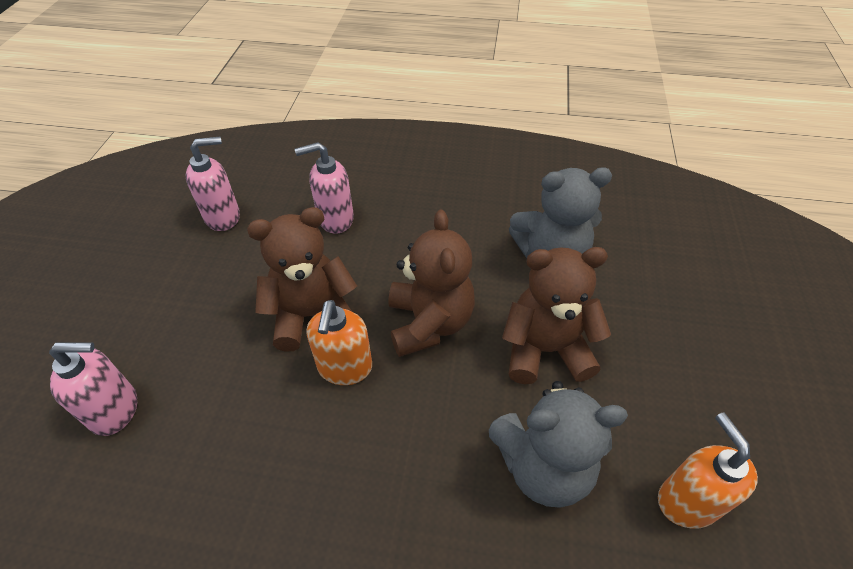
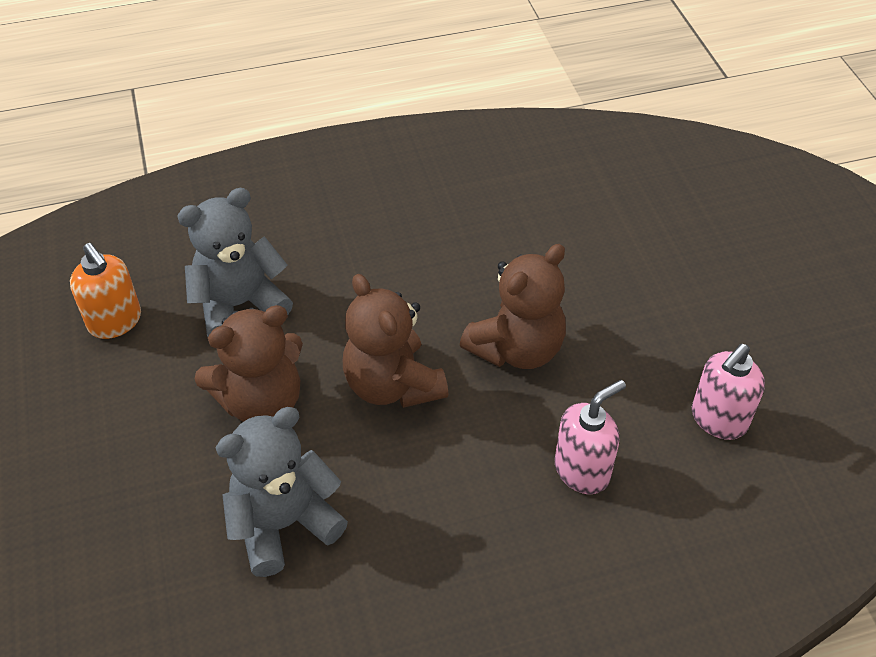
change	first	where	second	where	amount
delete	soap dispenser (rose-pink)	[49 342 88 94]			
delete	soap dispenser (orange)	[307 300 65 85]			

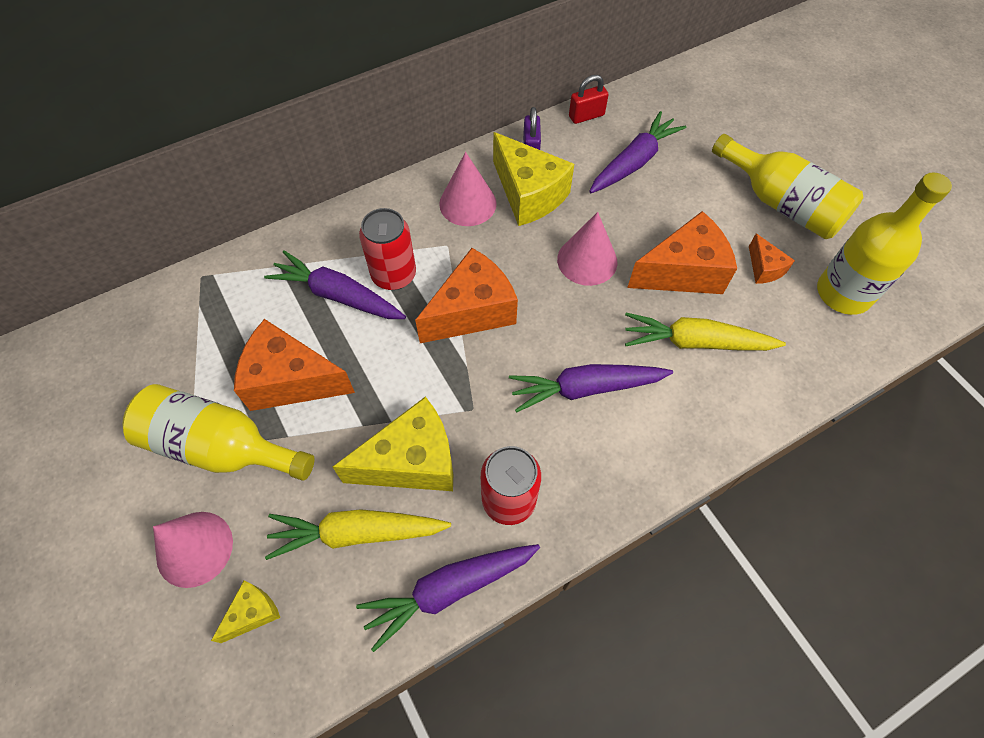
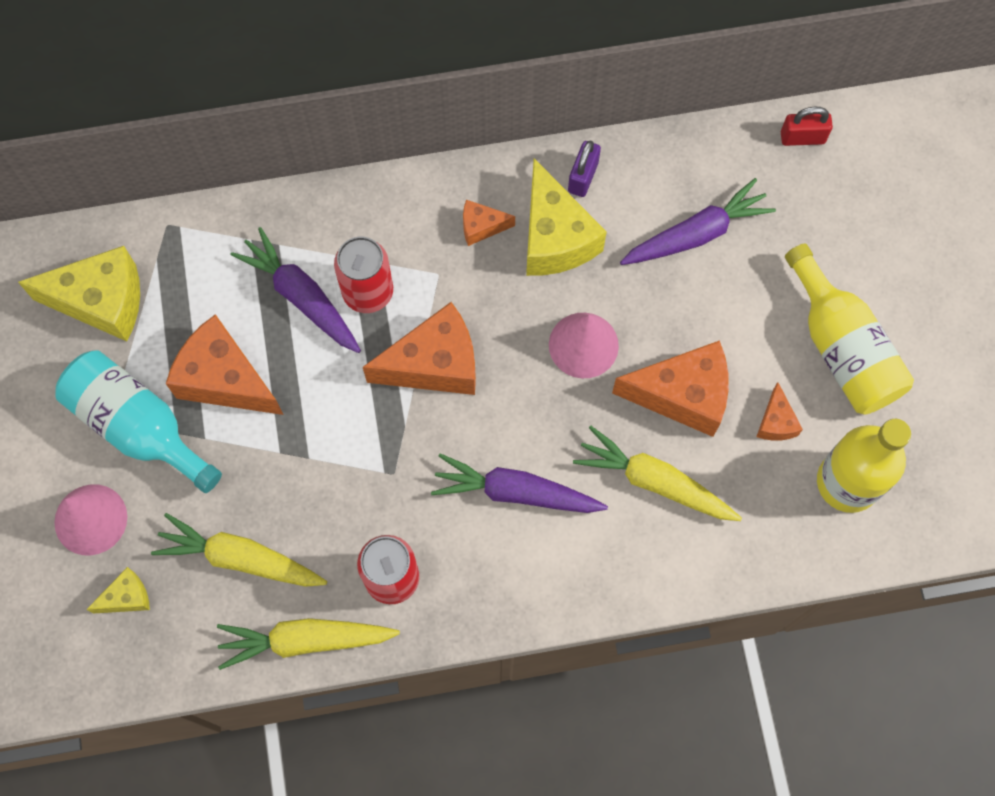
change	first	where	second	where	amount
move	cheese (yellow)	[333 396 120 95]		[18 246 122 95]	
recolor	drink bottle (yellow)	[123 384 192 97]	drink bottle (turquoise)	[56 350 166 143]	
recolor	root vegetable (violet)	[356 544 184 108]	root vegetable (yellow)	[217 618 183 52]	
replace	cone (rose-pink)	[439 152 58 74]	cheese (orange)	[463 200 52 46]	
move	padlock (red)	[569 75 40 49]		[781 107 52 39]	

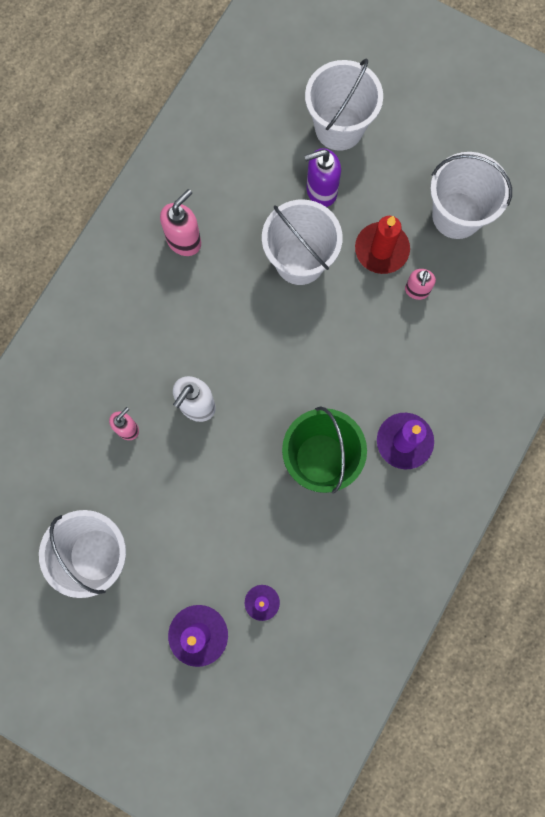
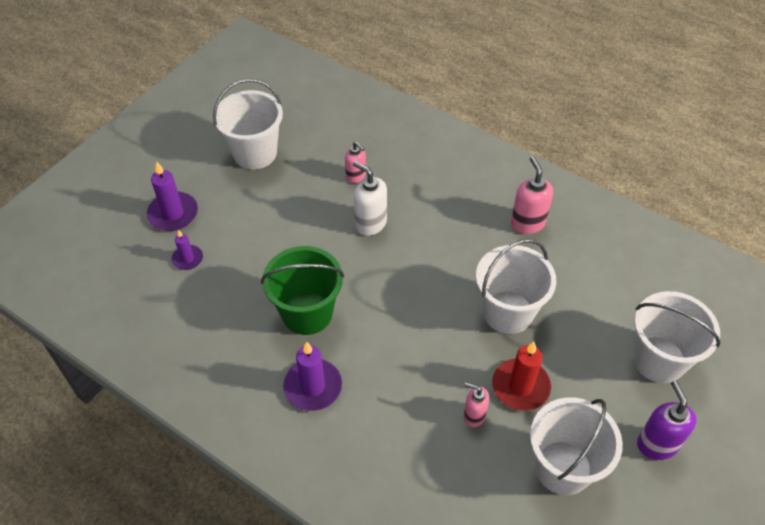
change	first	where	second	where	amount
rotate	soap dispenser (rose-pink)	[160 189 41 67]		[511 156 42 78]	150 degrees counterclockwise
move	soap dispenser (violet)	[304 148 37 59]		[637 380 59 80]	

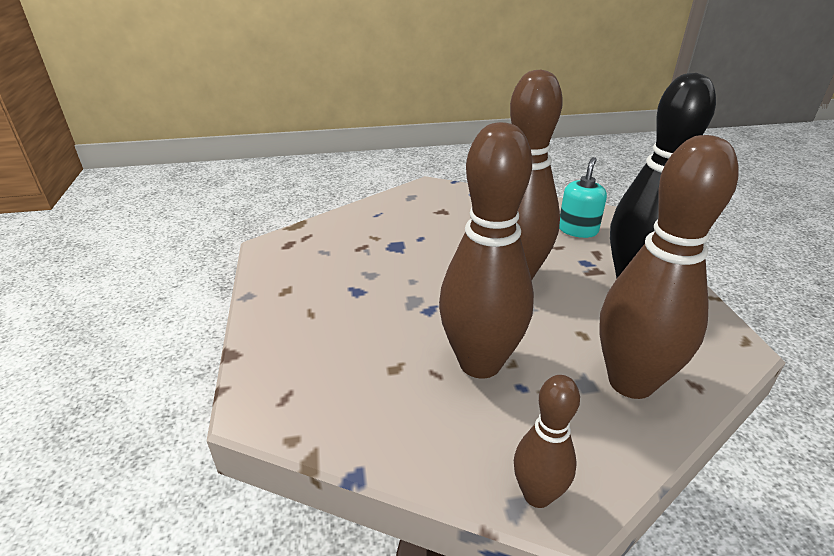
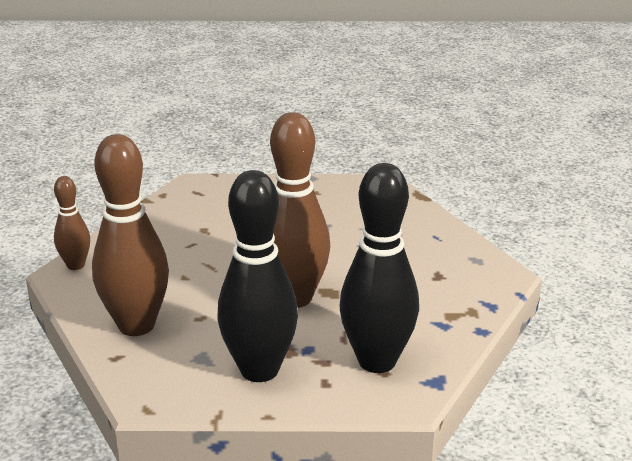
change	first	where	second	where	amount
replace	soap dispenser (turquoise)	[559 157 48 81]	bowling pin (jet-black)	[340 163 79 210]	
delete	bowling pin (russet)	[439 122 95 256]			

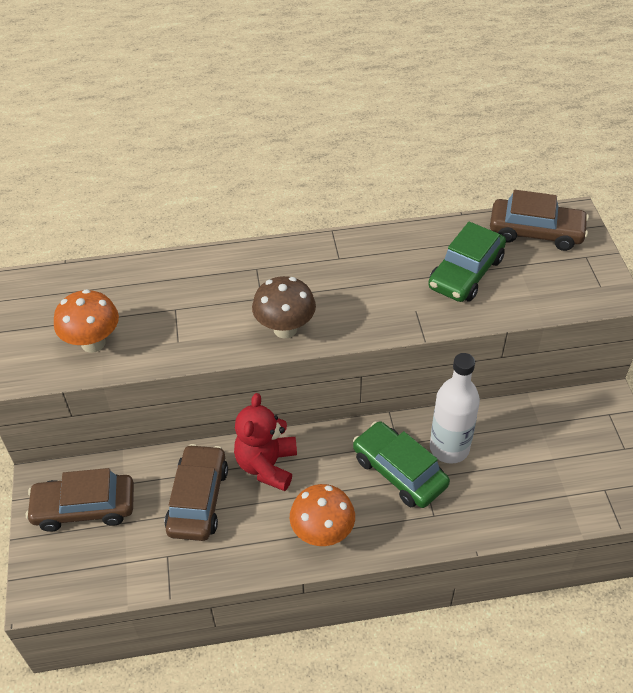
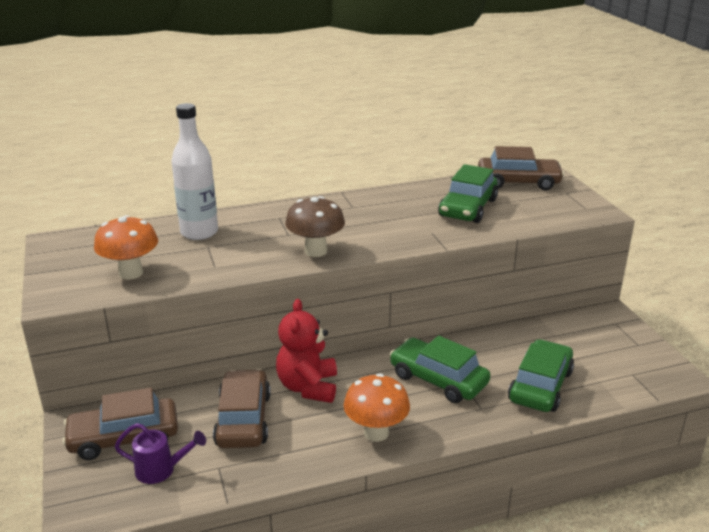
change	first	where	second	where	amount
insert			watering pot (violet)	[114 423 92 61]	
move	drink bottle (pure white)	[430 353 50 111]		[171 103 47 137]	
insert			toy car (leaf-green)	[508 339 66 73]	

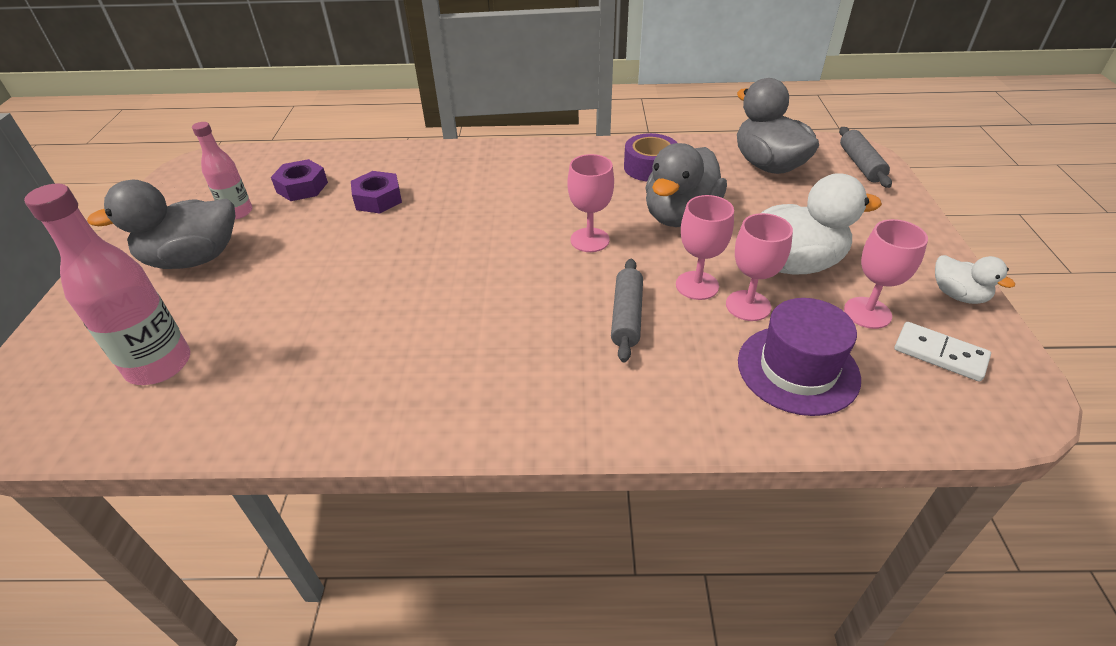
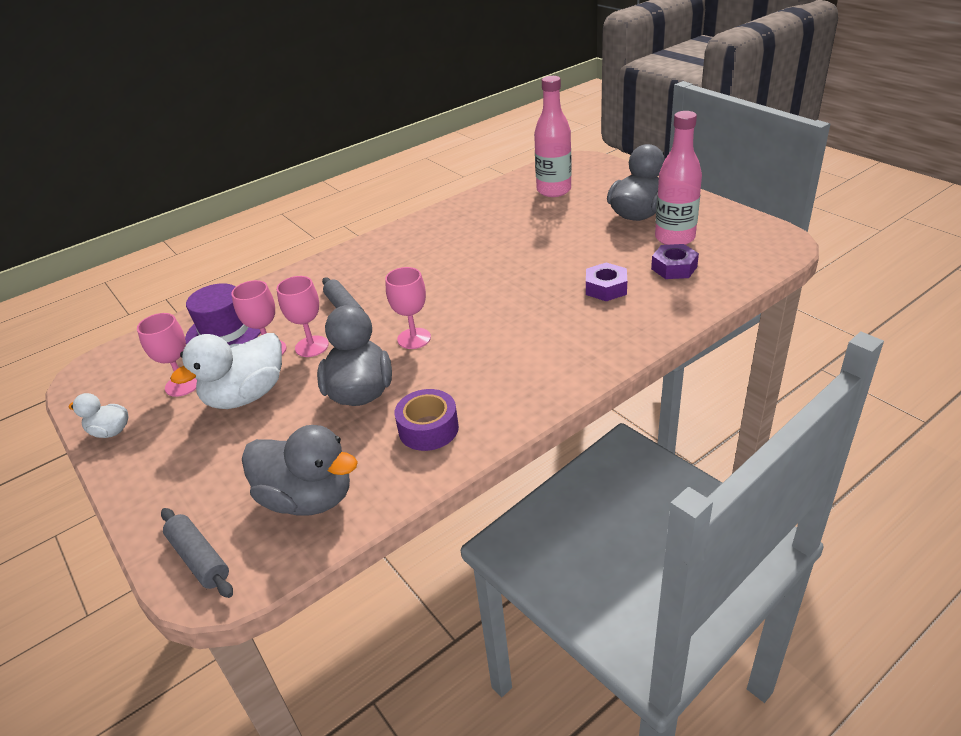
change	first	where	second	where	amount
resize	drink bottle (rose-pink)	[192 122 60 97]		[655 111 47 134]	x1.64
delete	domino piece (pure white)	[895 322 96 60]			

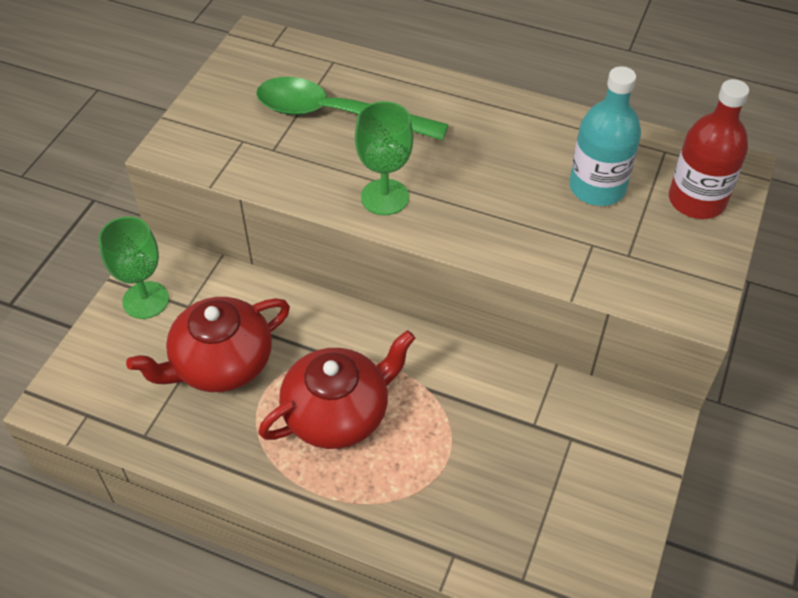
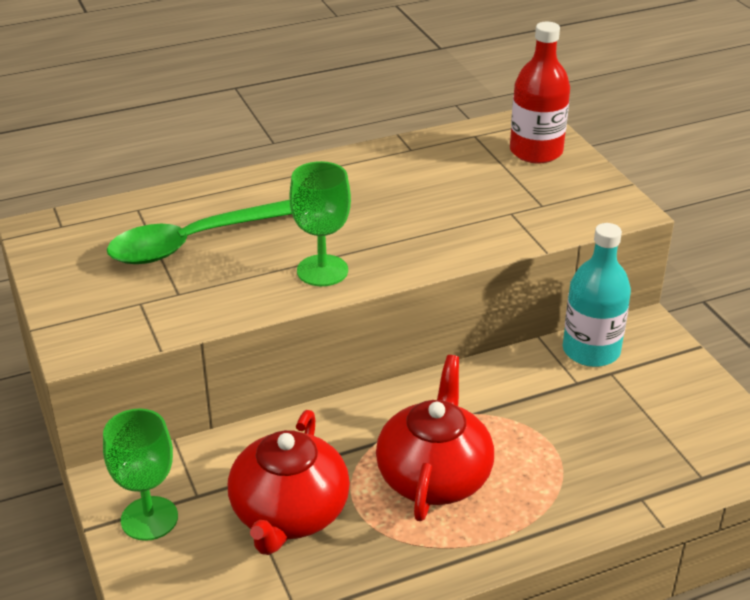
change	first	where	second	where	amount
move	drink bottle (turquoise)	[569 66 72 140]		[563 223 68 144]	

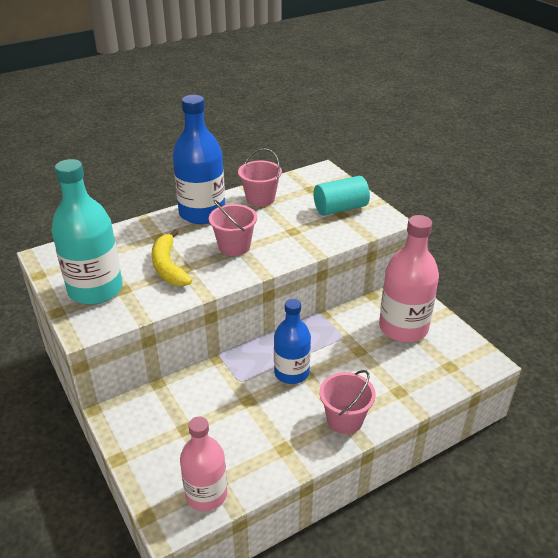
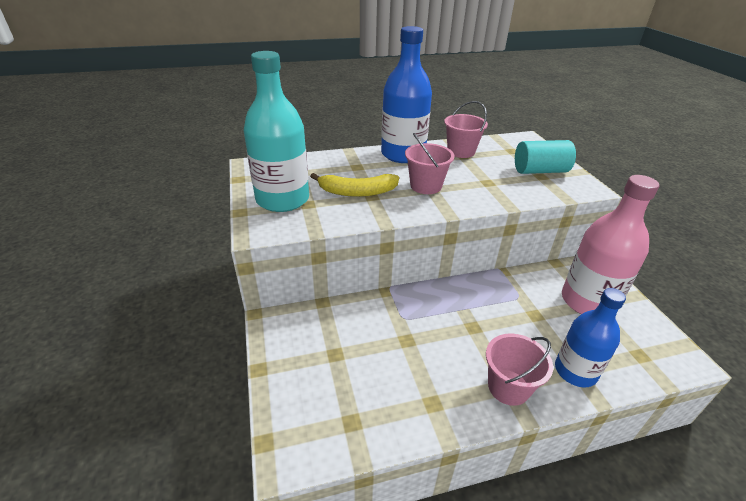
change	first	where	second	where	amount
rotate	banana fruit (yellow)	[152 229 40 57]		[310 173 89 24]	90 degrees counterclockwise
move	drink bottle (blue)	[274 299 37 85]		[555 288 71 99]	
delete	drink bottle (rose-pink)	[180 416 47 95]			

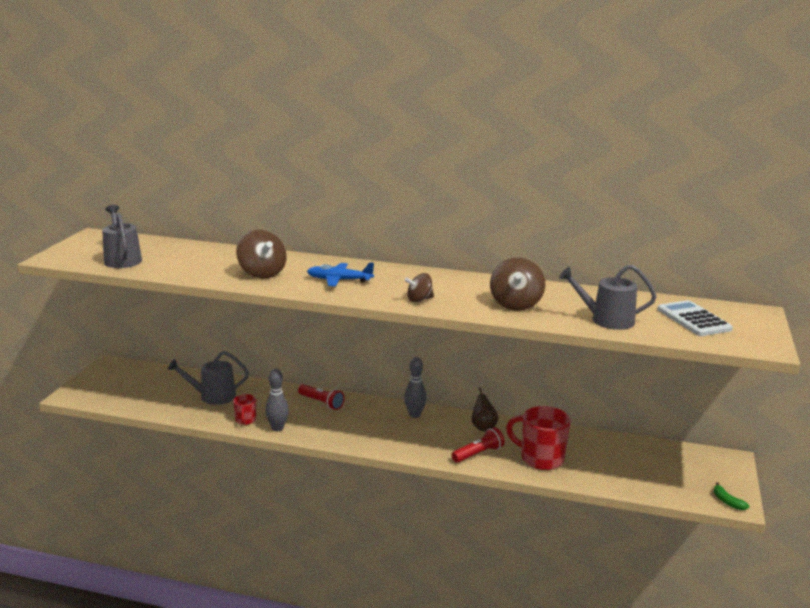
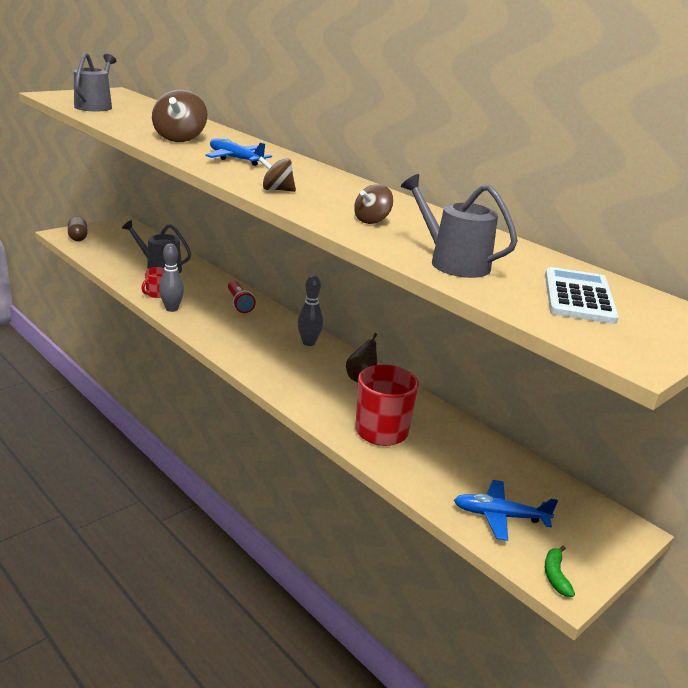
change	first	where	second	where	amount
insert			pill shape (russet)	[68 216 20 25]	
resize	spinning top (russet)	[490 258 55 53]		[354 184 39 40]	x0.60
insert			plane (blue)	[454 480 104 61]	
delete	torch (red)	[452 427 53 36]			

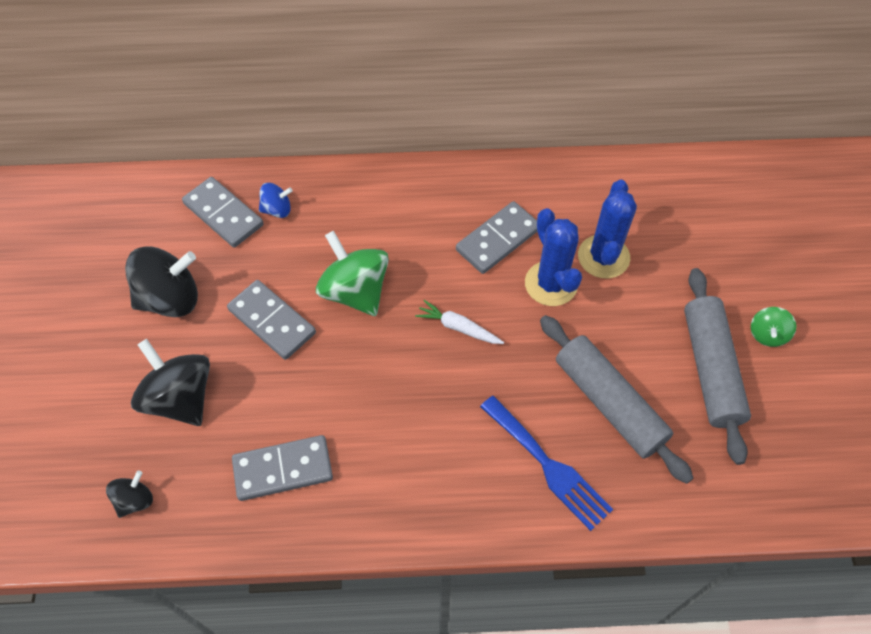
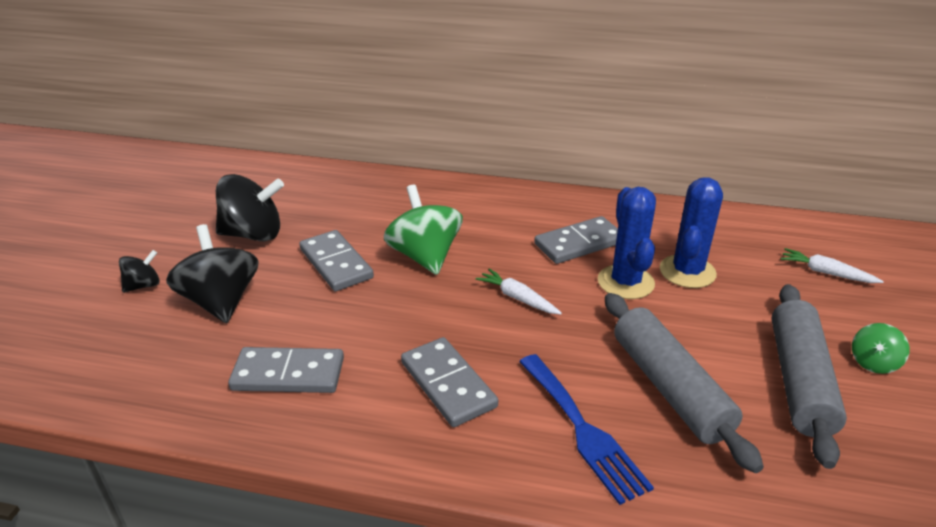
change	first	where	second	where	amount
move	spinning top (jet-black)	[106 470 47 48]		[119 250 41 43]	
move	domino piece (gray)	[182 177 82 71]		[401 337 97 90]	
insert			root vegetable (pure white)	[781 248 103 35]	
delete	spinning top (blue)	[259 183 34 35]			

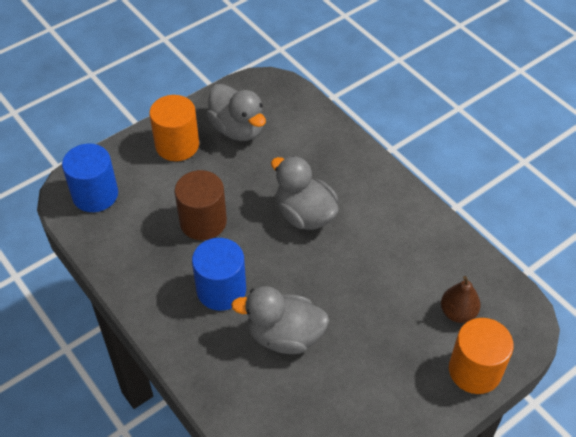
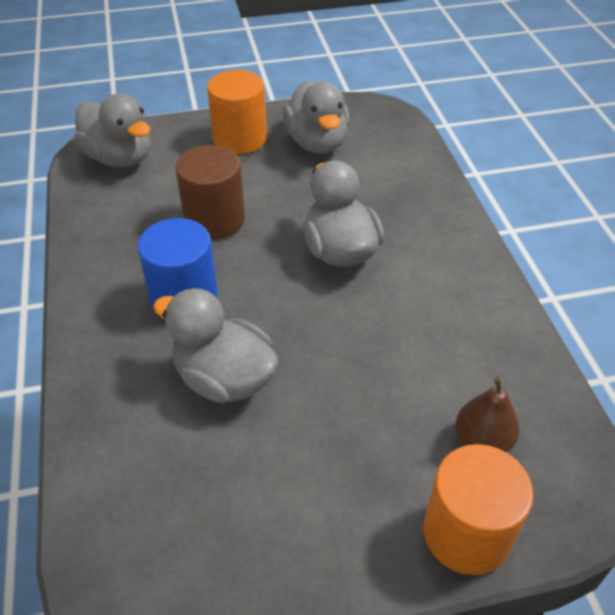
change	first	where	second	where	amount
replace	solid cylinder (blue)	[62 144 56 68]	toy duck (gray)	[74 93 77 74]	

